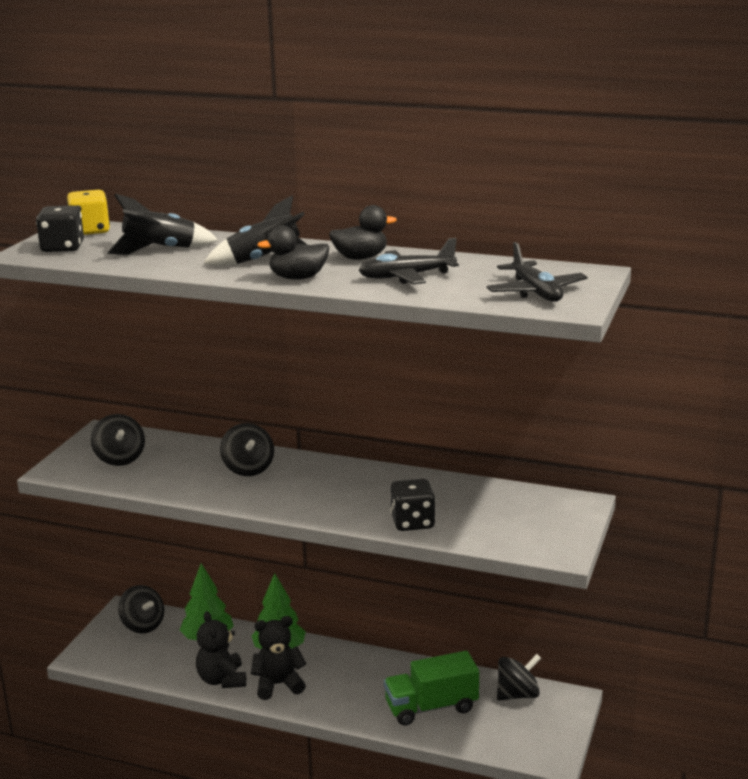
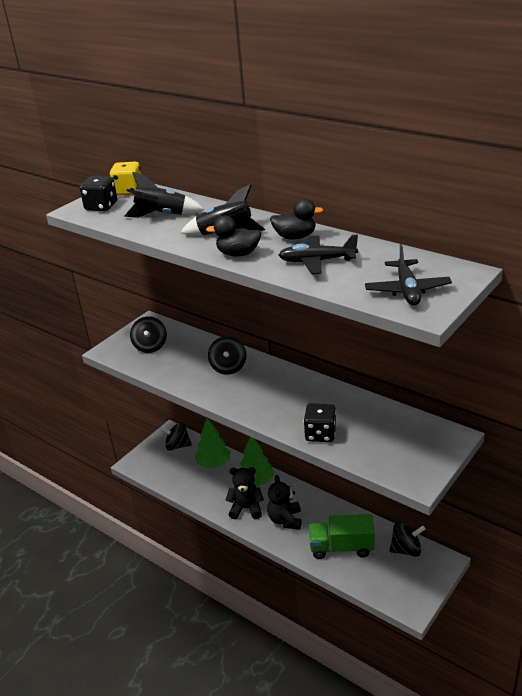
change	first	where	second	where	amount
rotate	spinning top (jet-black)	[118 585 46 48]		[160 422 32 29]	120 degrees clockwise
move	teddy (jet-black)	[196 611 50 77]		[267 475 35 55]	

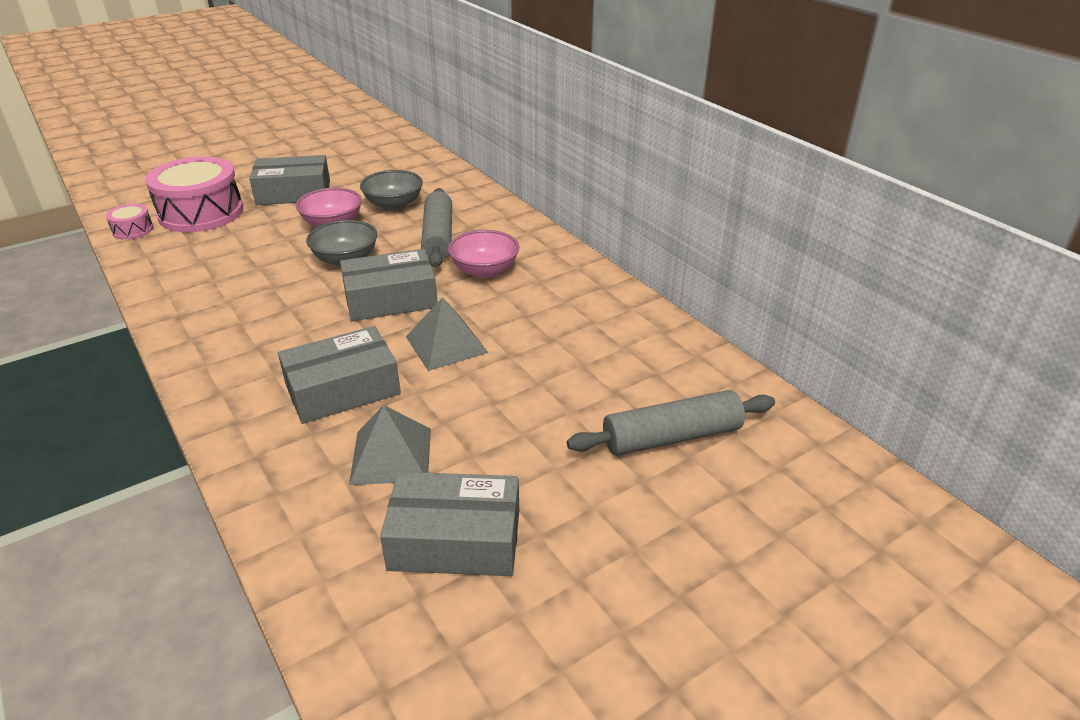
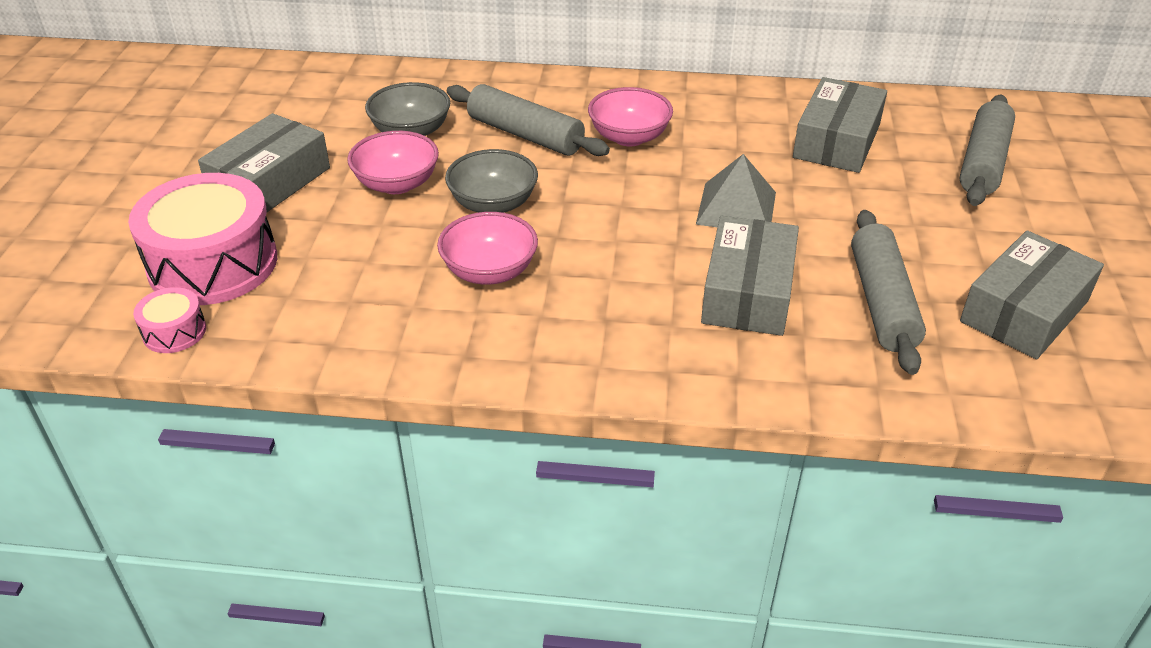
change	first	where	second	where	amount
insert			bowl (rose-pink)	[437 212 101 73]	
move	box (gray)	[340 249 98 72]		[793 77 94 96]	
replace	pyramid shape (gray)	[349 405 82 80]	rolling pin (gray)	[851 210 75 165]	

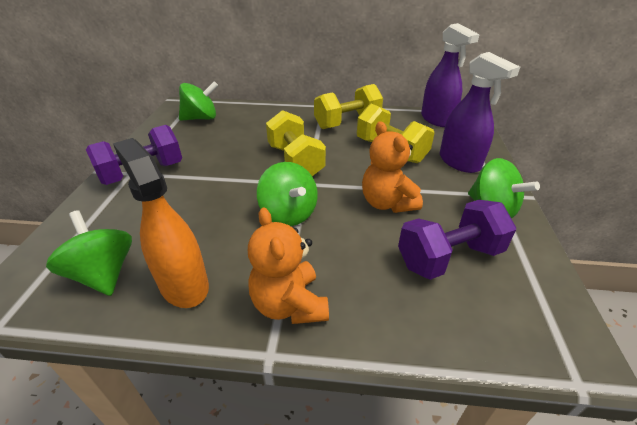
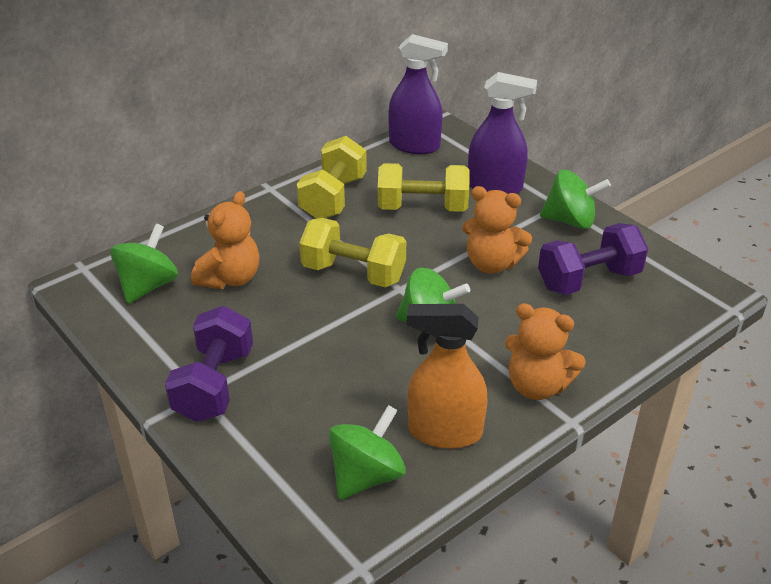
change	first	where	second	where	amount
insert			teddy (orange)	[191 191 69 98]	
rotate	spinning top (leaf-green)	[46 210 86 86]		[329 405 77 95]	120 degrees clockwise
rotate	hand weight (violet)	[398 200 118 80]		[538 223 110 72]	45 degrees clockwise

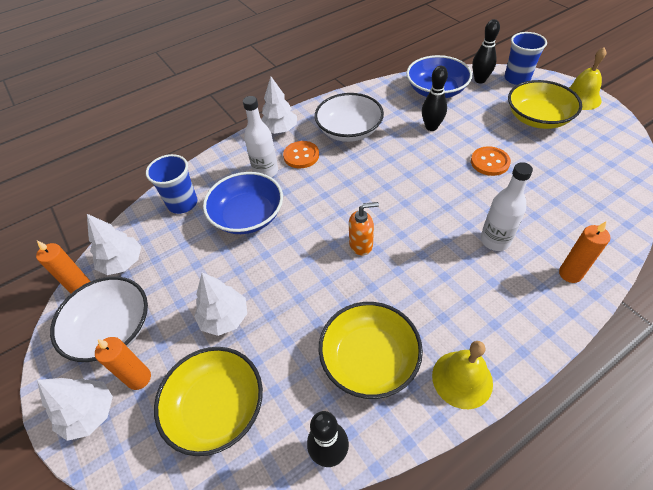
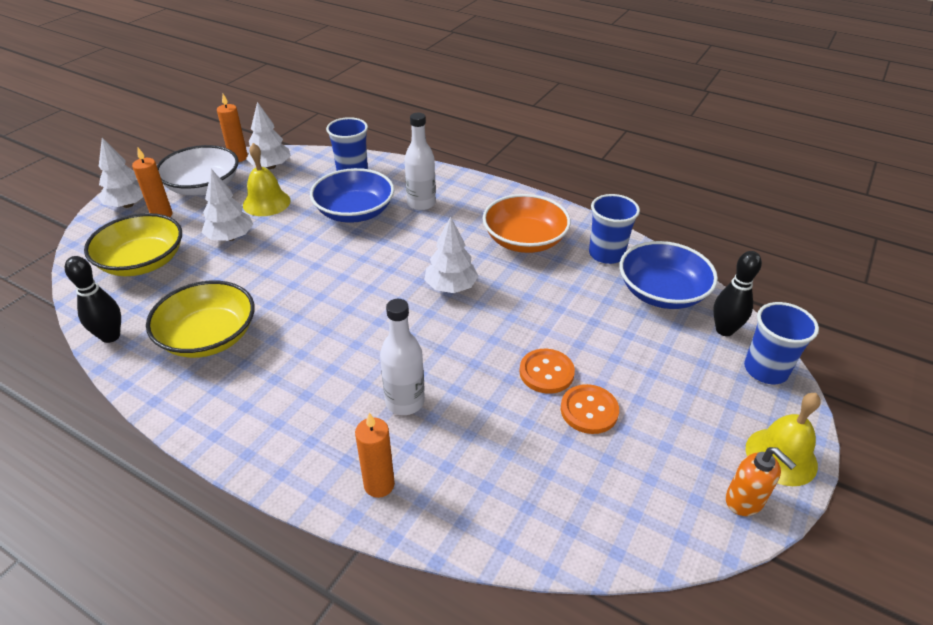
change	first	where	second	where	amount
move	school bell (yellow)	[432 341 61 68]		[243 143 47 73]	
move	fir tree (pure white)	[261 77 36 57]		[424 217 55 76]	
recolor	bowl (pure white)	[315 93 69 49]	bowl (orange)	[483 194 88 59]	
move	sewing button (orange)	[283 141 36 27]		[561 384 58 50]	
insert			beaker (blue)	[589 194 51 70]	
move	soap dispenser (orange)	[349 202 30 54]		[726 447 70 69]	
delete	bowling pin (jet-black)	[422 66 26 65]			
delete	bowl (yellow)	[508 80 74 49]			

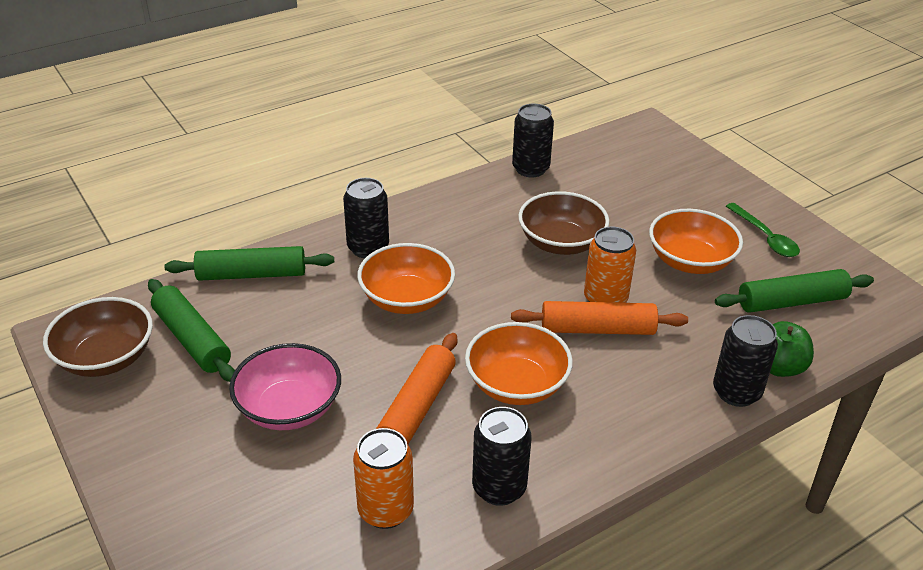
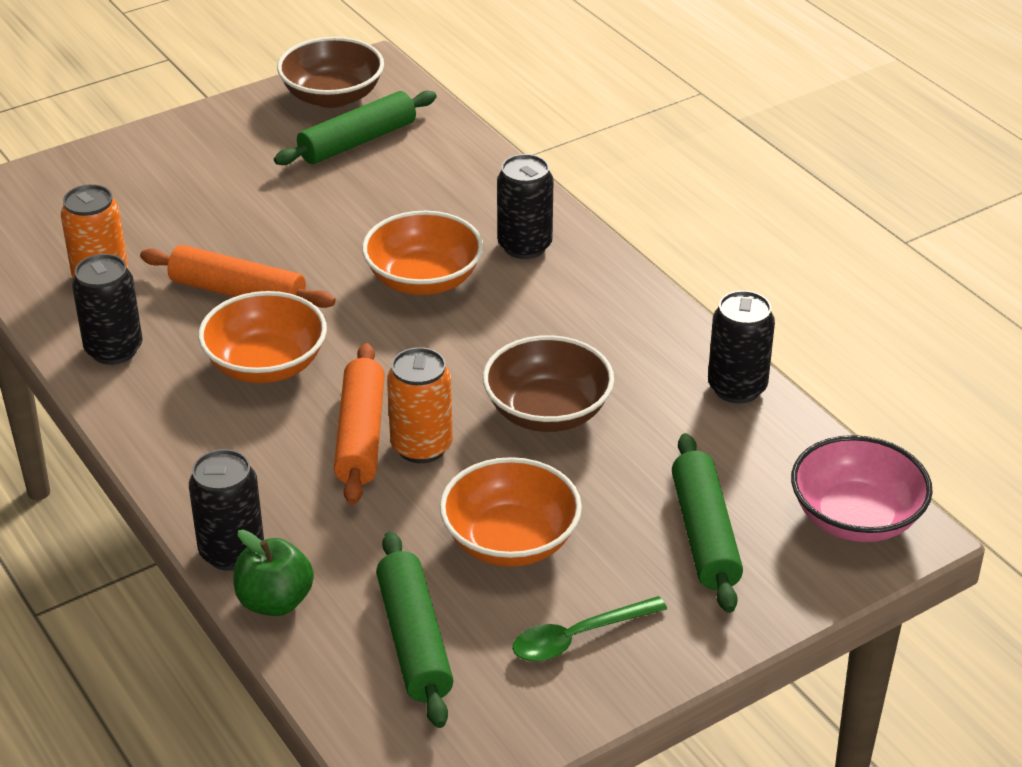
change	first	where	second	where	amount
move	rolling pin (leaf-green)	[165 246 169 35]		[672 433 71 180]	
move	bowl (rose-pink)	[229 343 112 87]		[791 435 142 107]	

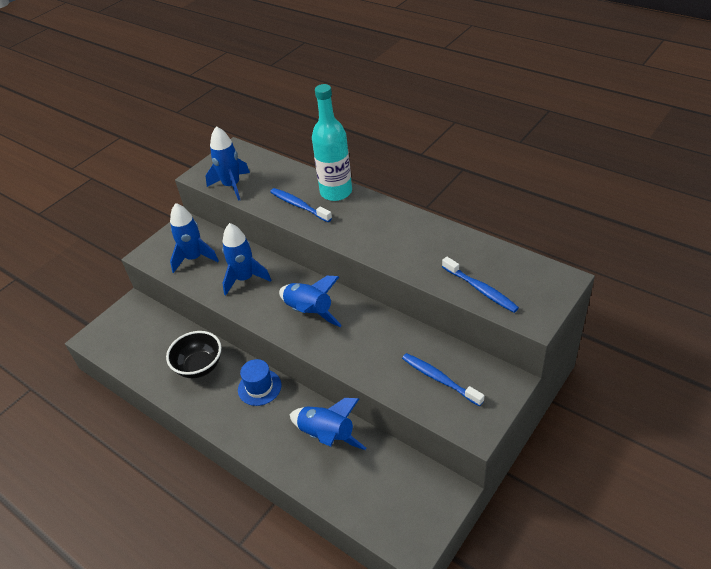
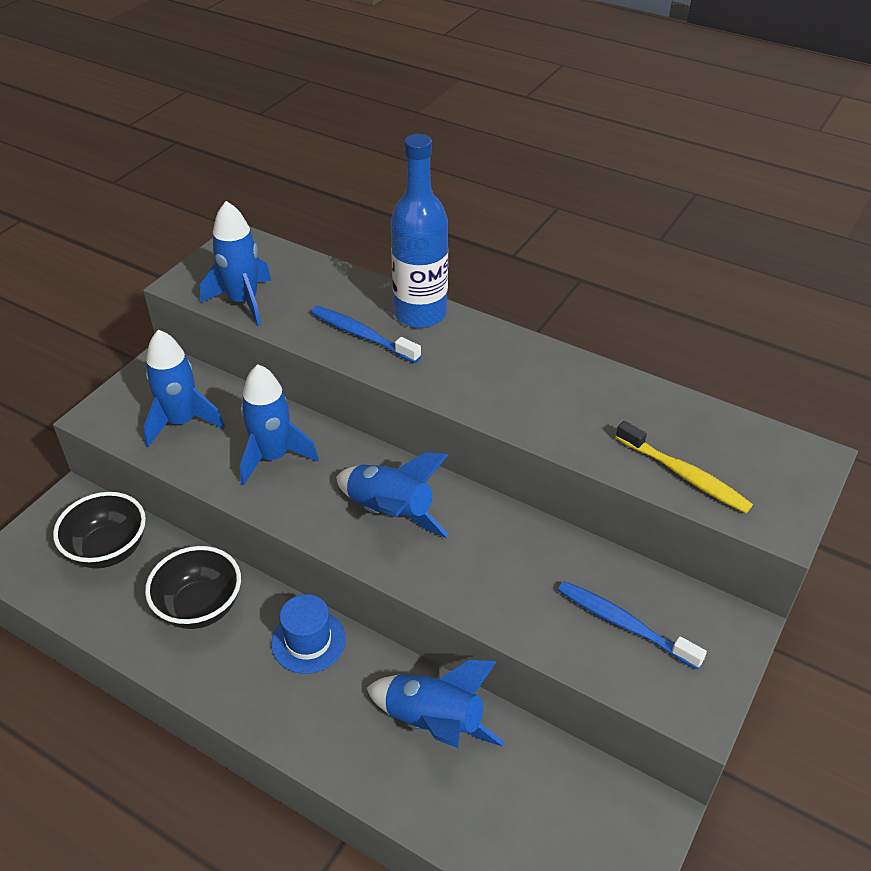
change	first	where	second	where	amount
insert			bowl (jet-black)	[53 492 93 76]	
recolor	drink bottle (turquoise)	[312 84 40 117]	drink bottle (blue)	[390 134 58 194]	
recolor	toothbrush (blue)	[442 257 77 56]	toothbrush (yellow)	[616 421 137 92]	

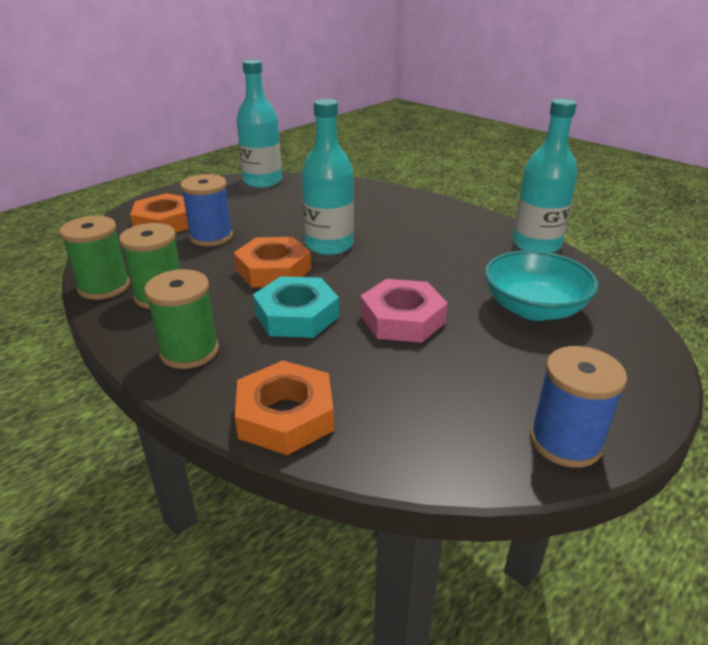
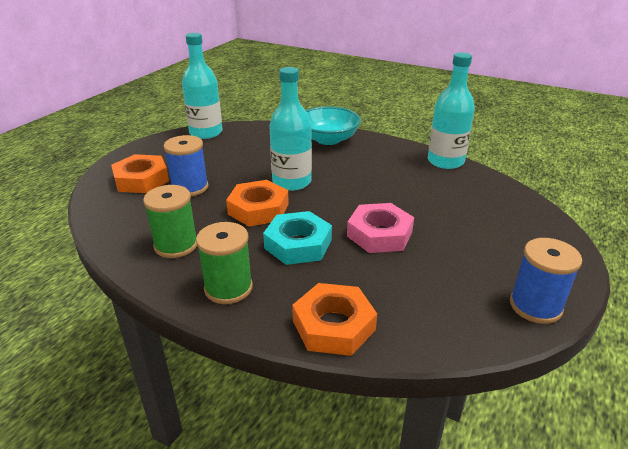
change	first	where	second	where	amount
move	bowl (turquoise)	[485 250 113 71]		[306 106 55 39]	
delete	reel of thread (leaf-green)	[59 216 71 84]			

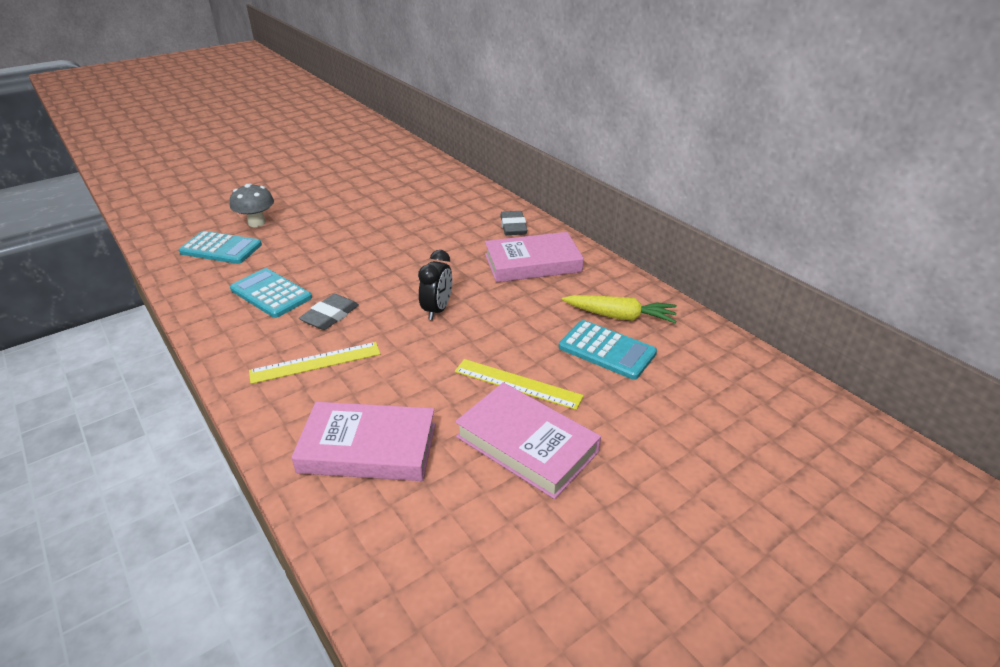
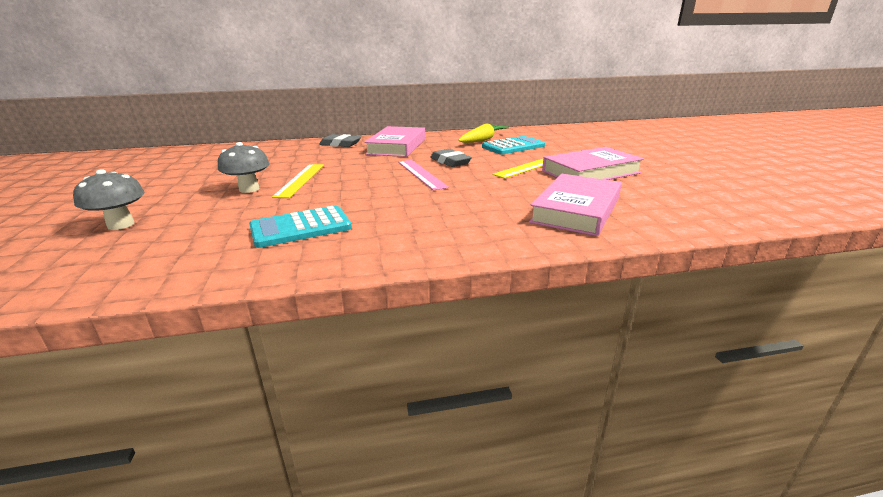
change	first	where	second	where	amount
insert			toadstool (gray)	[218 142 52 51]	
move	measuring stick (yellow)	[249 342 131 42]		[272 164 52 34]	
replace	bedside clock (jet-black)	[418 250 34 70]	measuring stick (rose-pink)	[398 160 51 31]	
move	gum eraser (gray)	[299 294 60 36]		[430 149 42 18]	
delete	calculator (turquoise)	[179 231 83 33]			

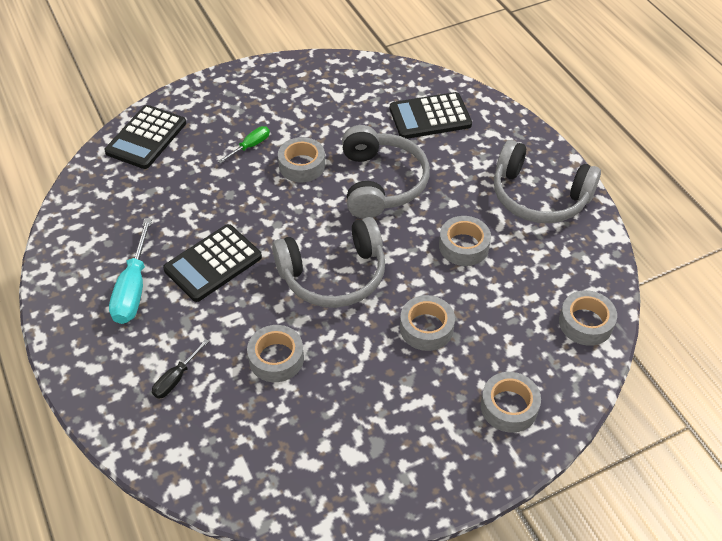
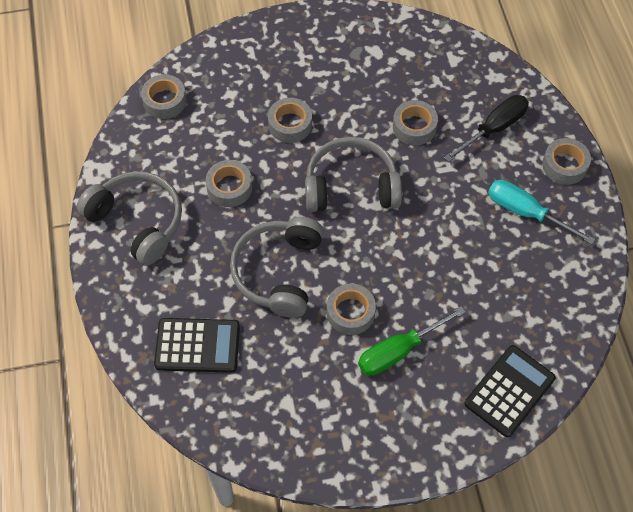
change	first	where	second	where	amount
resize	screwdriver (leaf-green)	[218 126 52 38]		[358 306 108 70]	x1.76
resize	screwdriver (jet-black)	[152 339 57 60]		[444 95 85 67]	x1.76
rotate	screwdriver (turquoise)	[109 218 43 106]		[488 180 107 65]	75 degrees counterclockwise
move	tape (gray)	[481 372 60 61]		[542 138 49 47]	
delete	calculator (jet-black)	[163 224 99 78]			

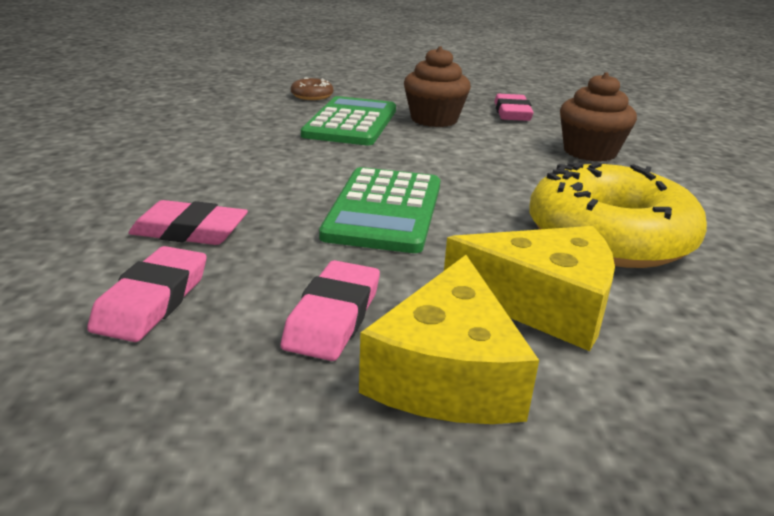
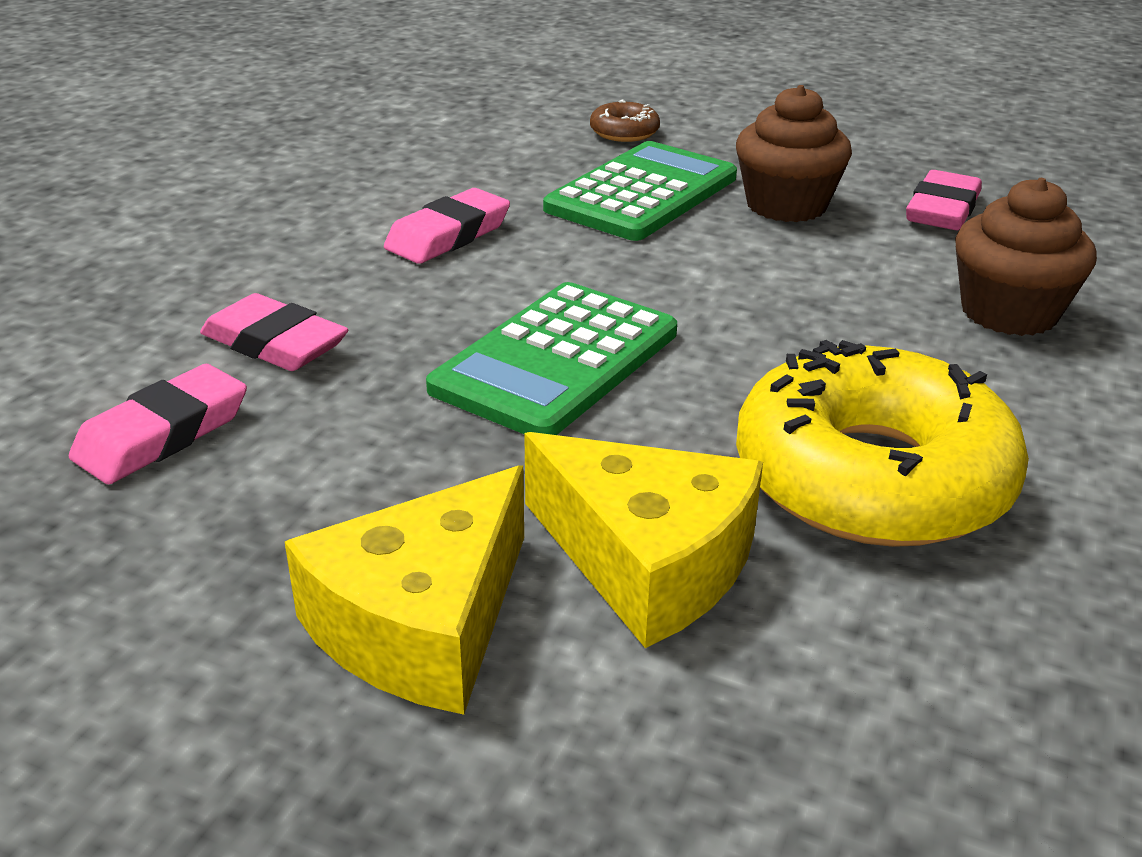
change	first	where	second	where	amount
move	gum eraser (rose-pink)	[281 260 99 101]		[384 188 126 76]	

